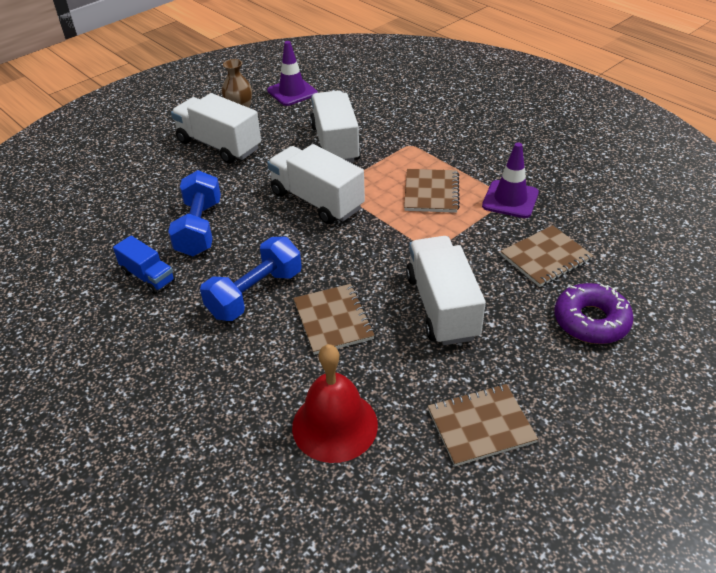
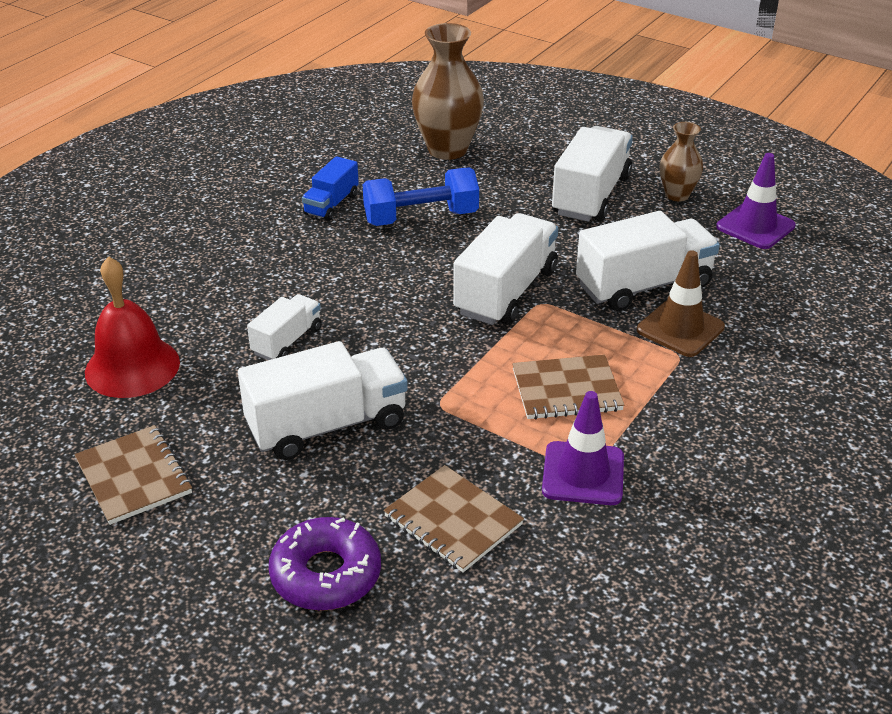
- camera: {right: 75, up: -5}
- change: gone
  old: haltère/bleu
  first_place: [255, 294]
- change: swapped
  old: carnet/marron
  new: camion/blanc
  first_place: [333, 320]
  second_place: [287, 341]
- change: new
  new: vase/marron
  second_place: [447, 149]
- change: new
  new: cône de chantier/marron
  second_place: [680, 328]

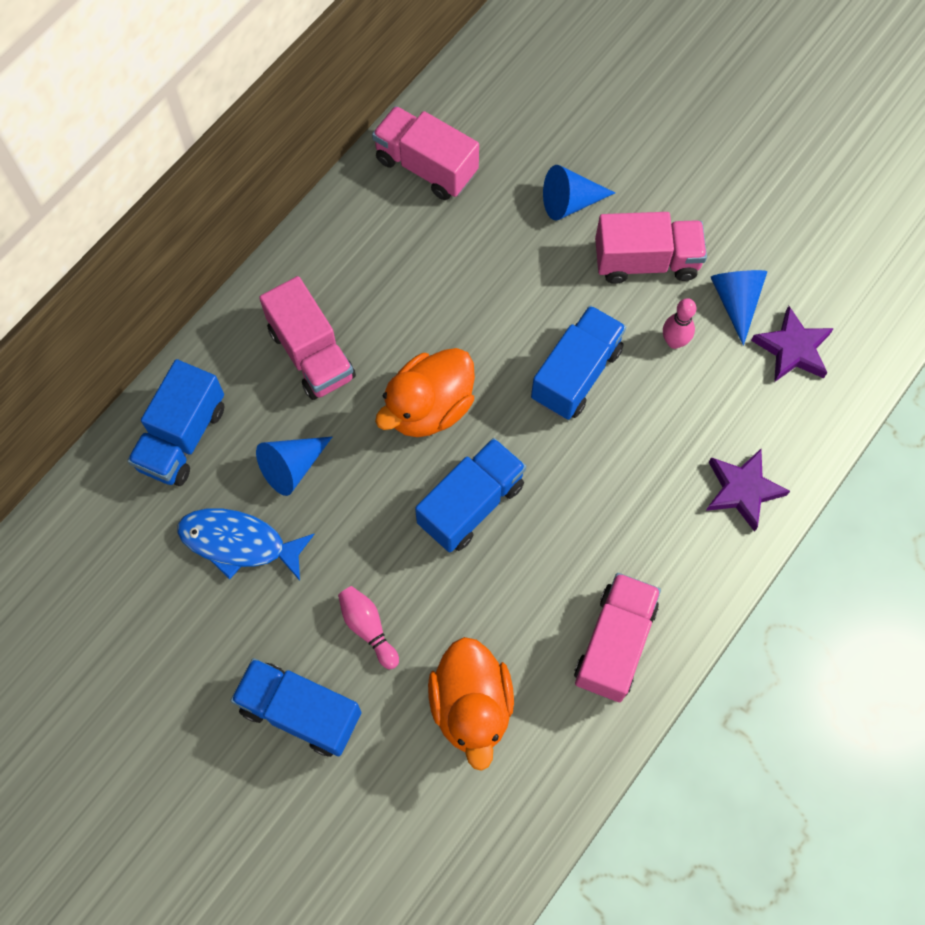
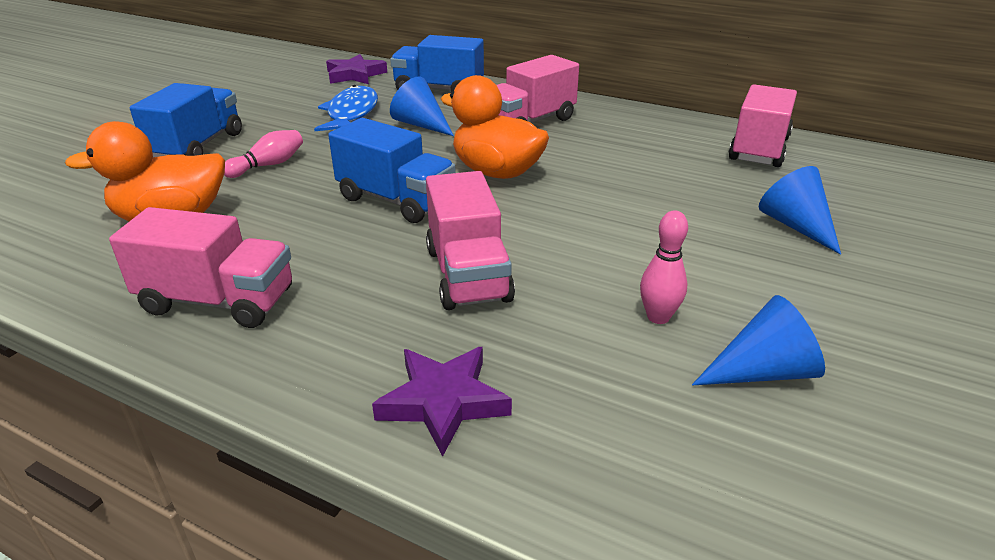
- camera: {right: 80, up: -35}
- change: gone
  old: camion/bleu
  first_place: [576, 374]
- change: shifted
  old: camion/rose
  first_place: [646, 261]
  second_place: [468, 274]
- change: shifted
  old: étoile/violet
  first_place: [793, 349]
  second_place: [355, 75]

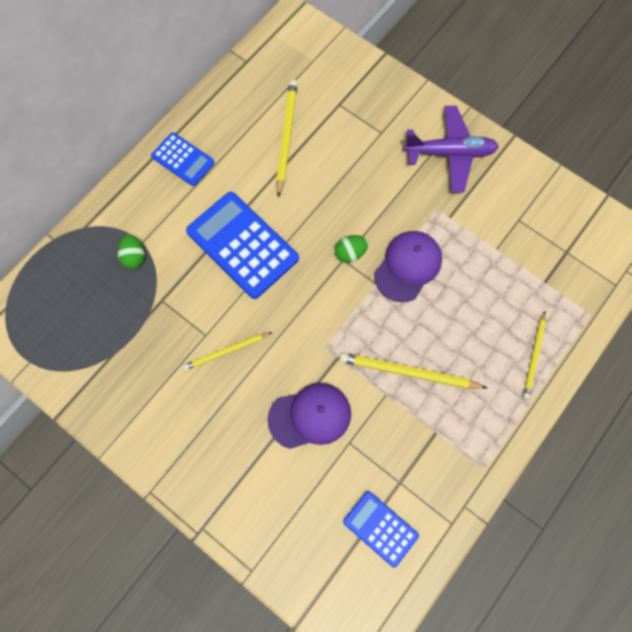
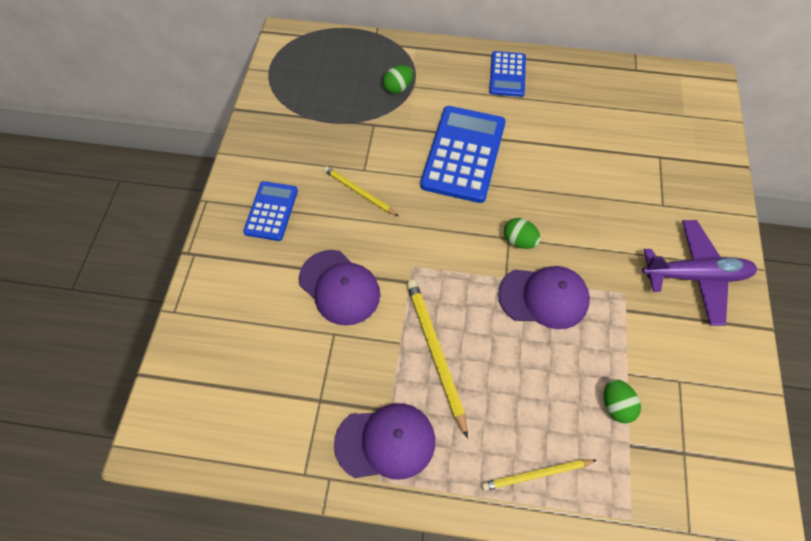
- camera: {right: 60, up: -10}
- change: gone
  old: crayon/jaune
  first_place: [286, 137]
- change: shifted
  old: calculatrice/bleu
  first_place: [380, 528]
  second_place: [271, 211]
- change: rotated
  old: avion/violet
  first_place: [450, 153]
  second_place: [695, 276]
  degrees: -60
- change: new
  new: casquette/violet
  second_place: [385, 442]
- change: new
  new: œuf/vert
  second_place: [616, 405]

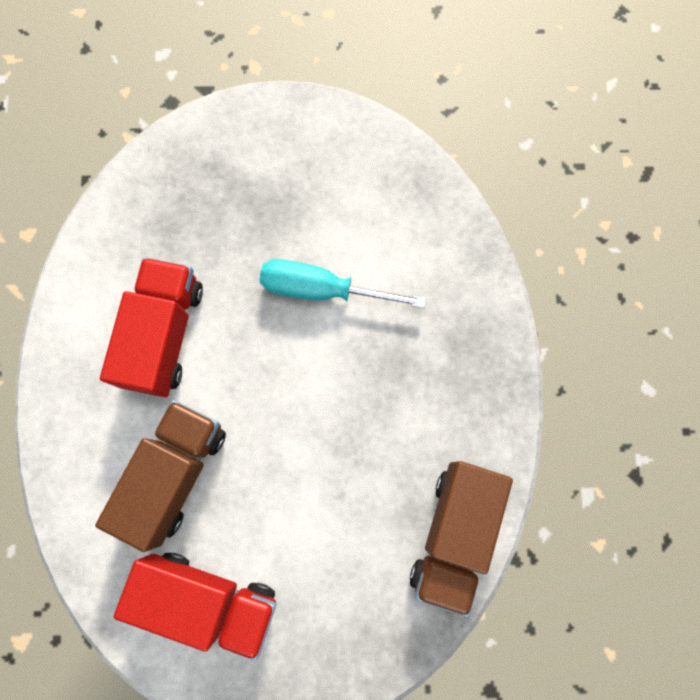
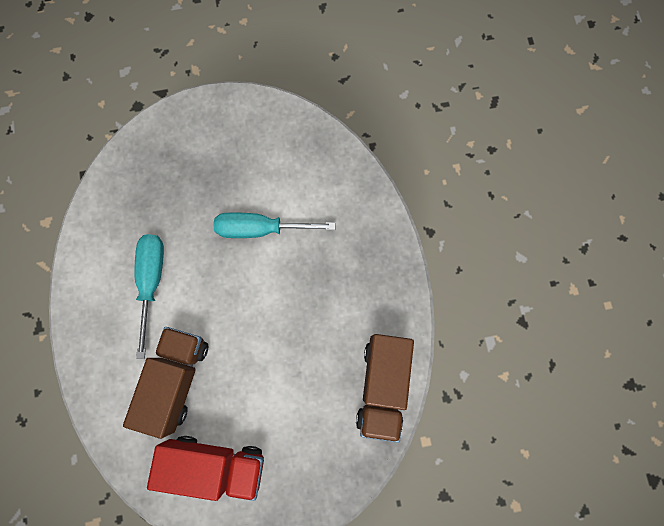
- camera: {right: -10, up: 0}
- change: swapped
  old: camion/rouge
  new: tournevis/turquoise
  first_place: [164, 334]
  second_place: [152, 281]

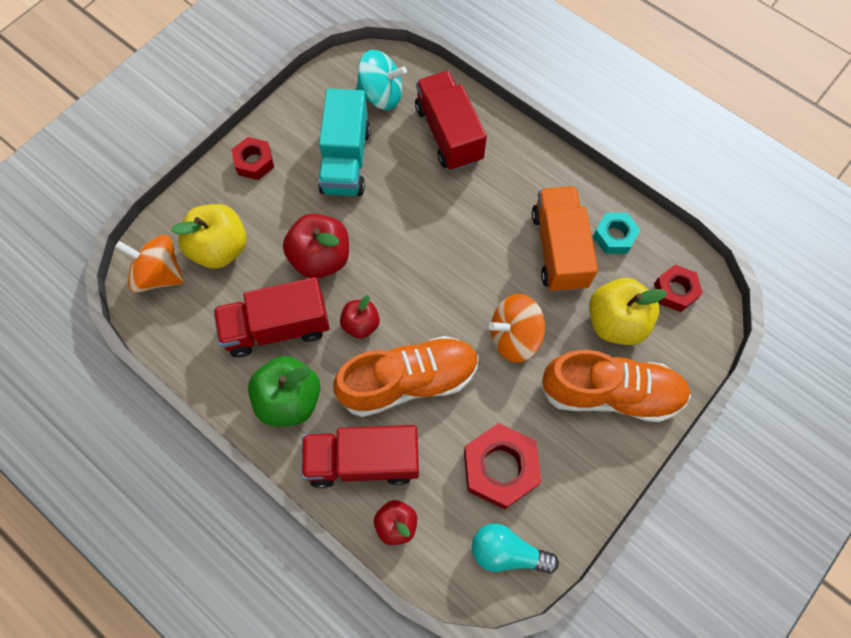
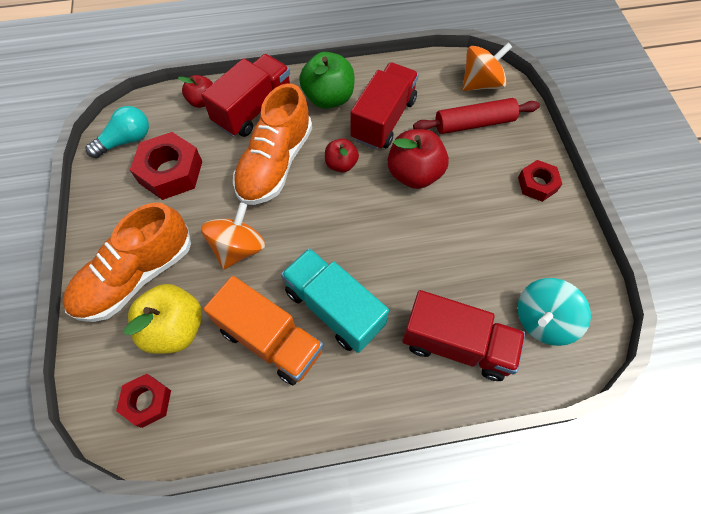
- camera: {right: 130, up: -5}
- change: swapped
  old: pomme/jaune
  new: rouleau à pâtisserie/rouge
  first_place: [220, 248]
  second_place: [474, 123]
- change: shifted
  old: camion/turquoise
  first_place: [345, 160]
  second_place: [334, 308]
- change: gone
  old: écrou/turquoise
  first_place: [614, 236]

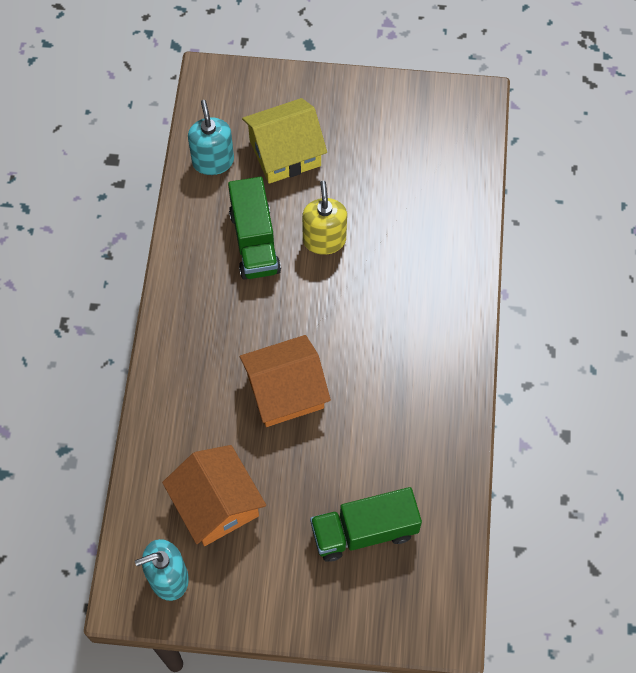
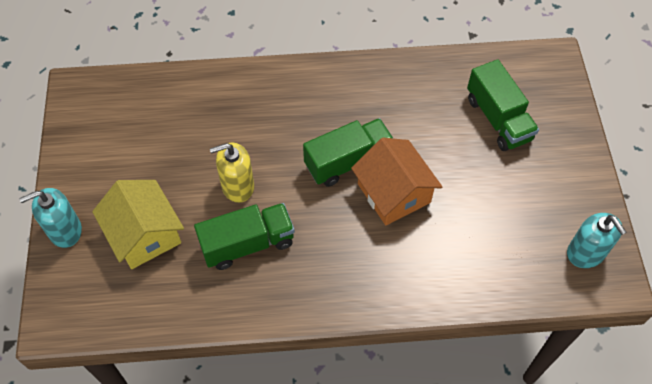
- camera: {right: -100, up: -5}
- change: gone
  old: maison/orange
  first_place: [216, 504]
- change: shifted
  old: distributeur de savon/turquoise
  first_place: [213, 161]
  second_place: [65, 230]
- change: new
  new: camion/vert
  second_place: [348, 161]

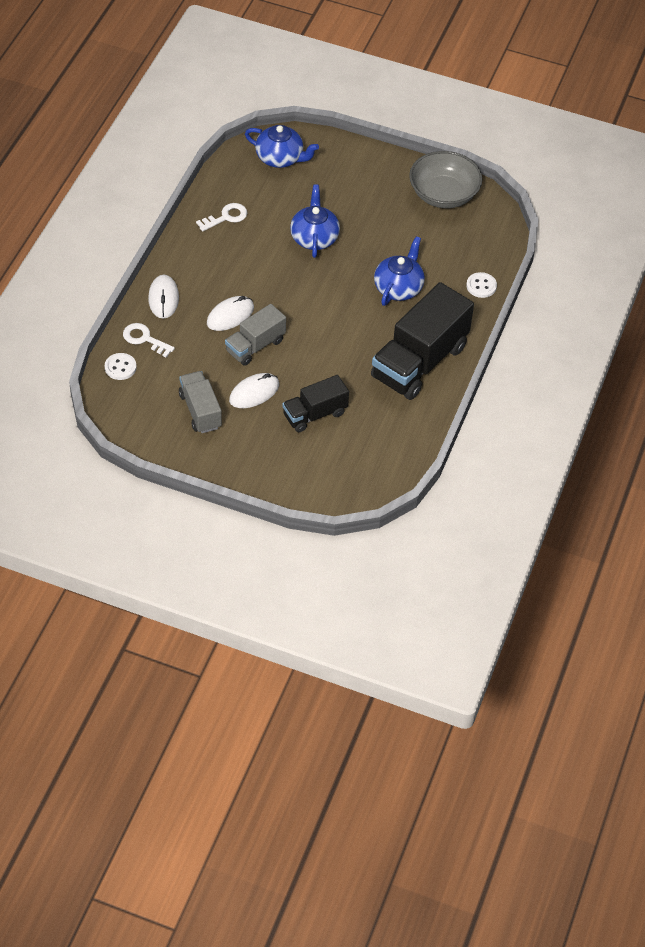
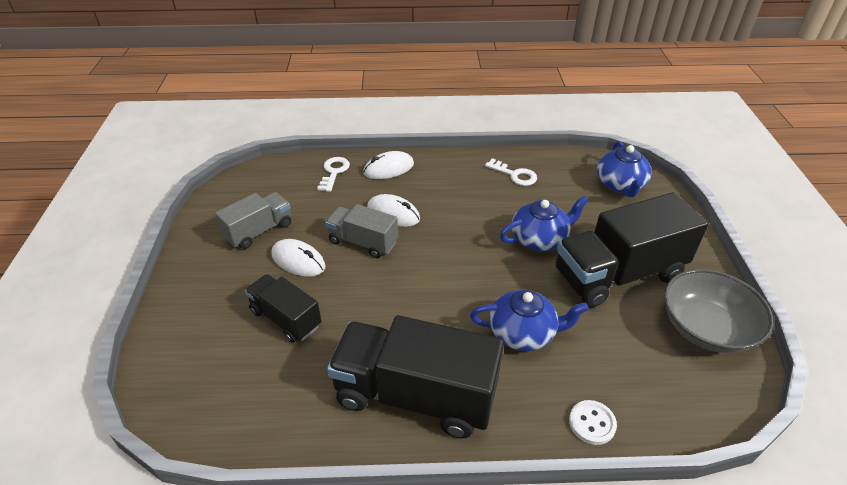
- camera: {right: 70, up: -10}
- change: gone
  old: bouton/blanc
  first_place: [120, 367]
- change: new
  new: camion/noir
  second_place: [618, 274]

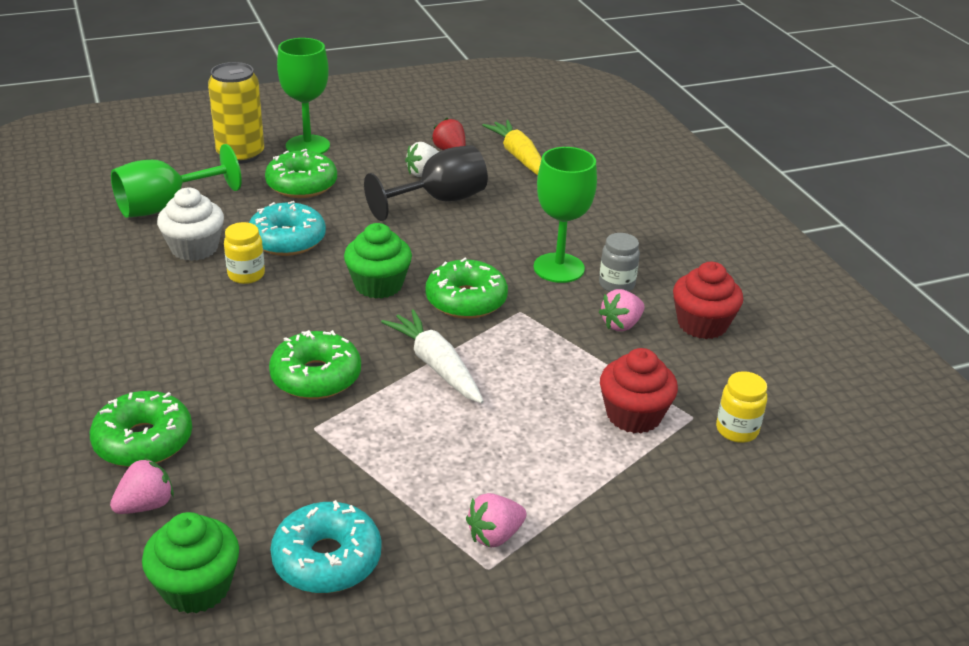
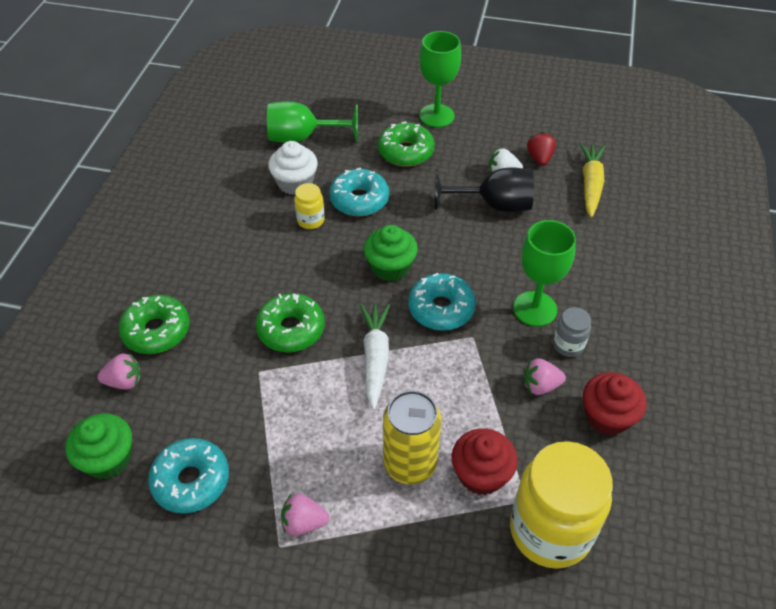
- camera: {right: 35, up: 15}
- change: shifted
  old: canette/jaune
  first_place: [240, 154]
  second_place: [410, 463]
- change: repainted
  old: beignet/vert
  new: beignet/turquoise
  first_place: [466, 300]
  second_place: [441, 309]
- change: scaled
  old: bocal/jaune
  first_place: [737, 430]
  second_place: [550, 530]
  factor: 2.24

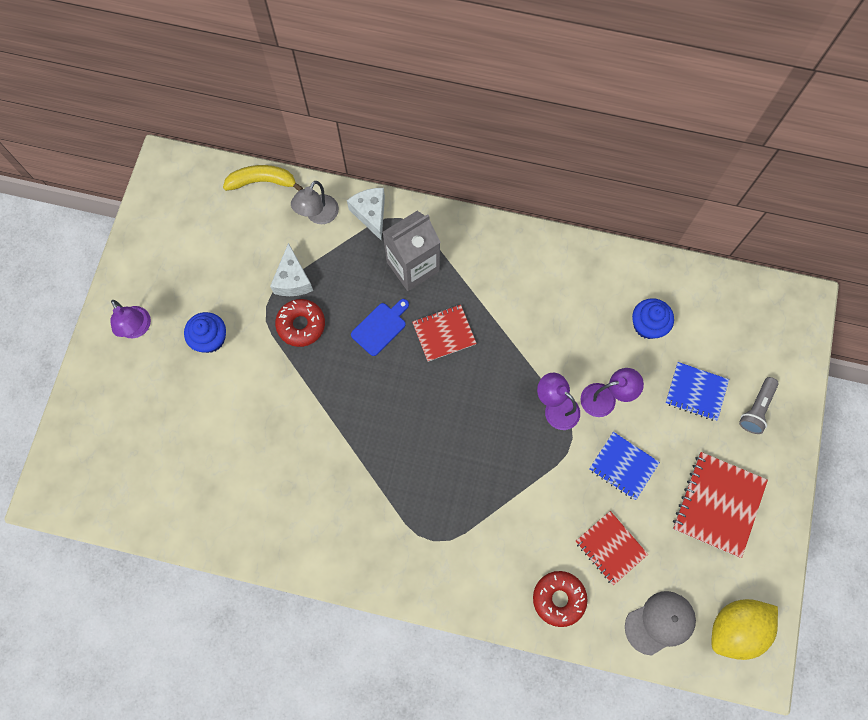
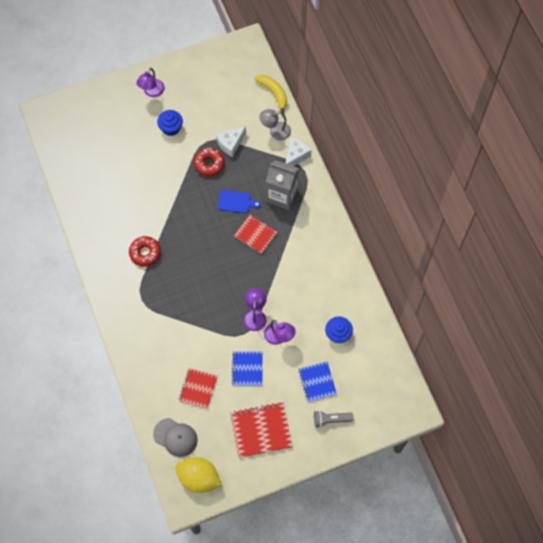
- camera: {right: 55, up: -5}
- change: shifted
  old: beignet/rouge
  first_place: [558, 599]
  second_place: [145, 253]

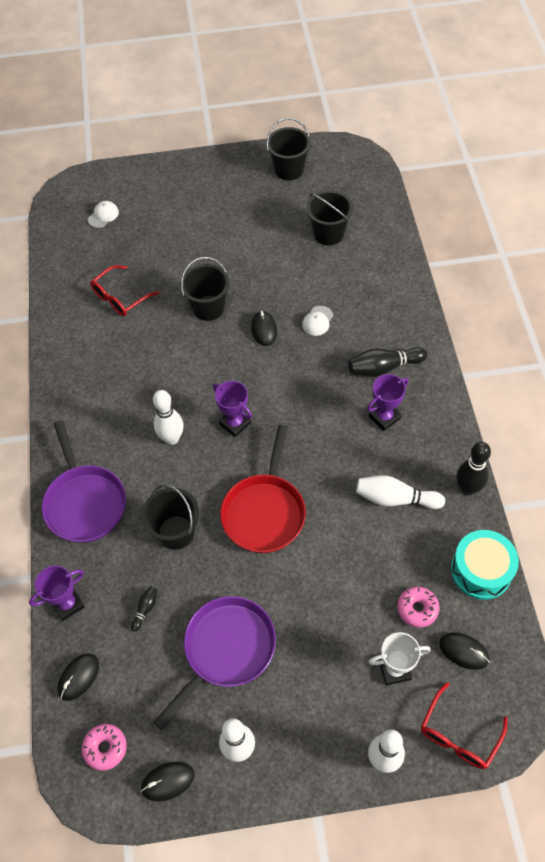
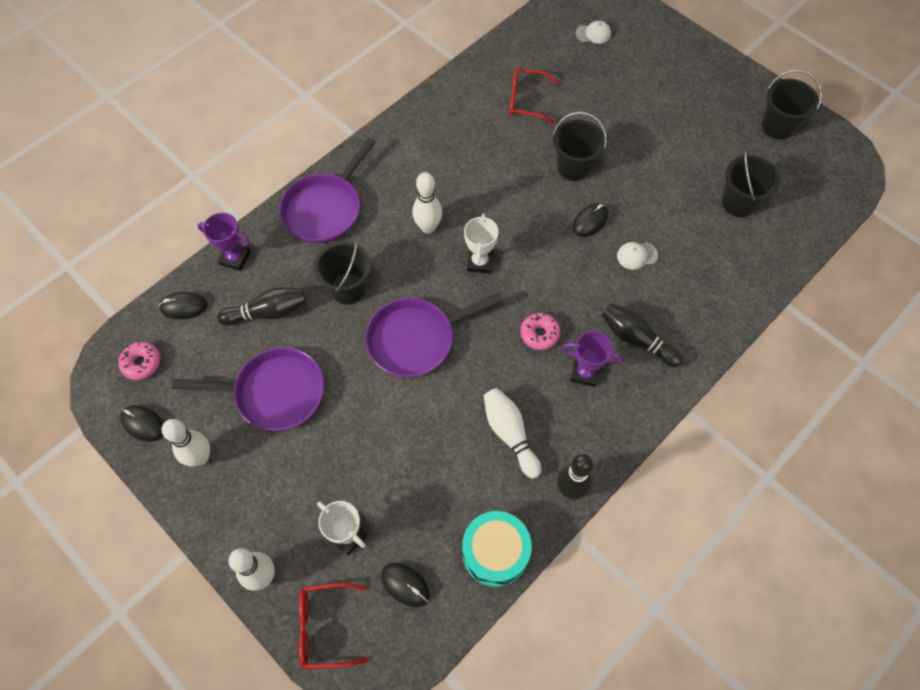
- camera: {right: 50, up: 5}
- change: scaled
  old: quille/noir
  first_place: [145, 609]
  second_place: [268, 313]
  factor: 2.02
- change: repainted
  old: trophée/violet
  new: trophée/blanc
  first_place: [235, 423]
  second_place: [479, 262]
- change: repainted
  old: poêle/rouge
  new: poêle/violet
  first_place: [265, 511]
  second_place: [416, 339]
- change: shifted
  old: beignet/rose
  first_place: [417, 609]
  second_place: [539, 334]
- change: rotated
  old: souris/noir
  first_place: [464, 651]
  second_place: [405, 584]
  degrees: -45

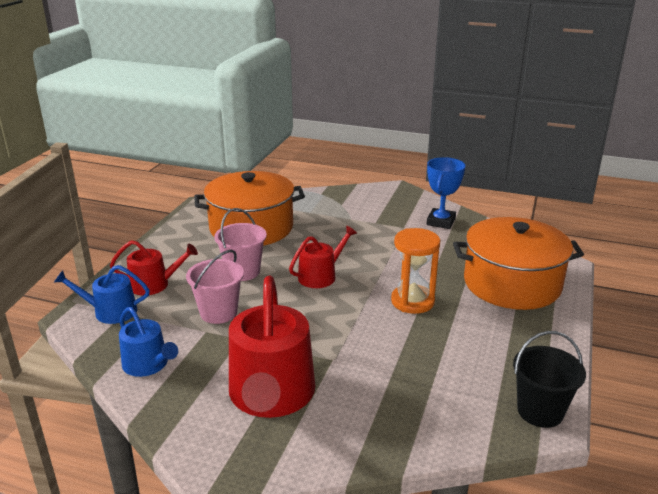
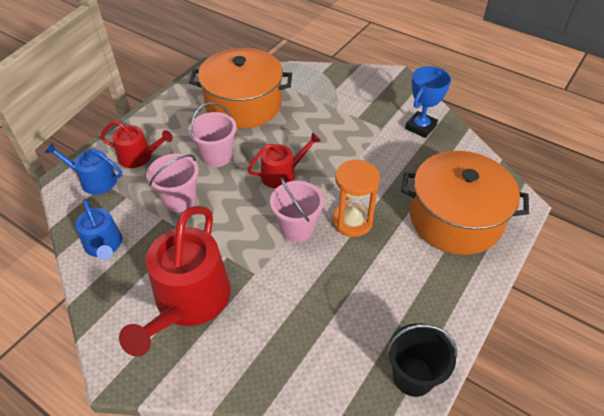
- camera: {right: 15, up: 20}
- change: new
  new: seau/rose
  second_place: [297, 228]

